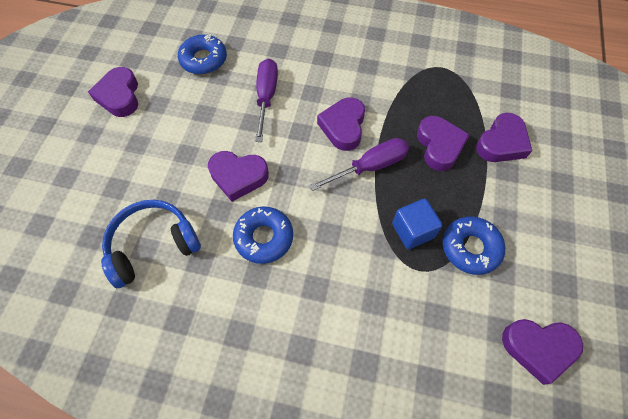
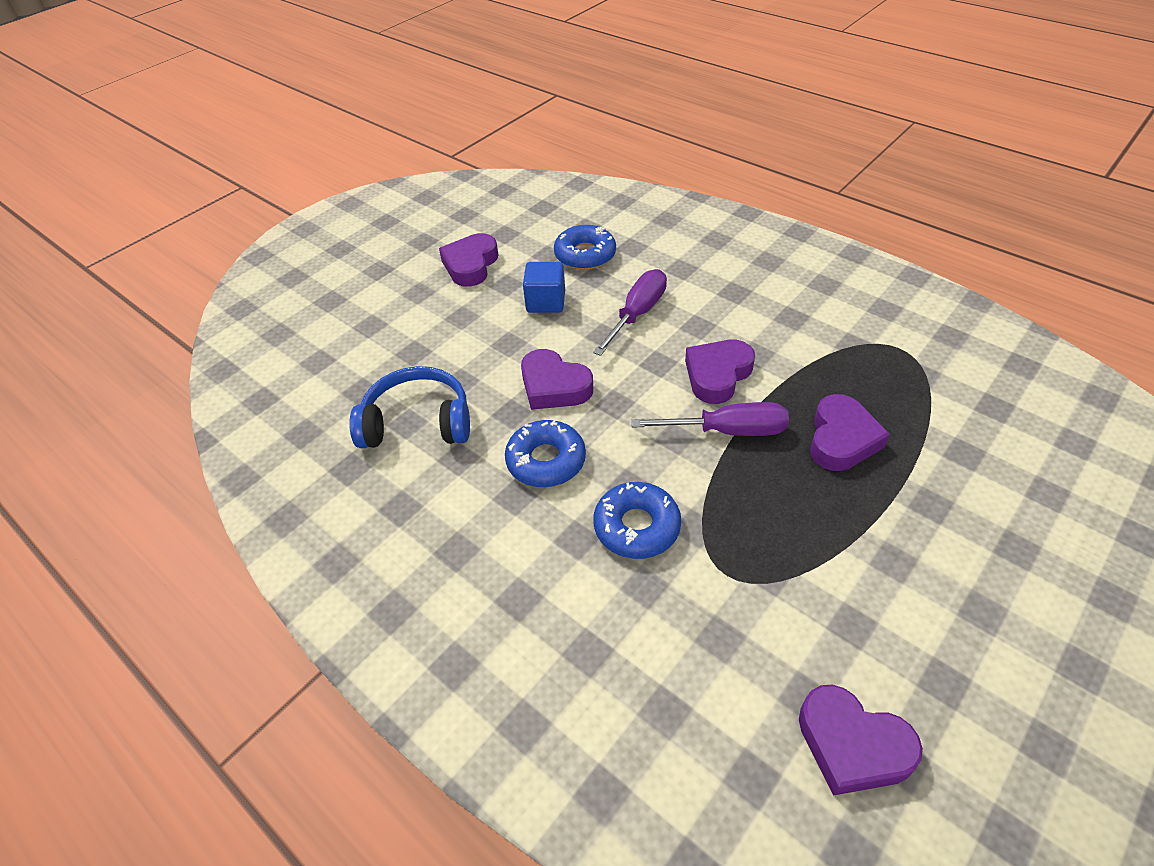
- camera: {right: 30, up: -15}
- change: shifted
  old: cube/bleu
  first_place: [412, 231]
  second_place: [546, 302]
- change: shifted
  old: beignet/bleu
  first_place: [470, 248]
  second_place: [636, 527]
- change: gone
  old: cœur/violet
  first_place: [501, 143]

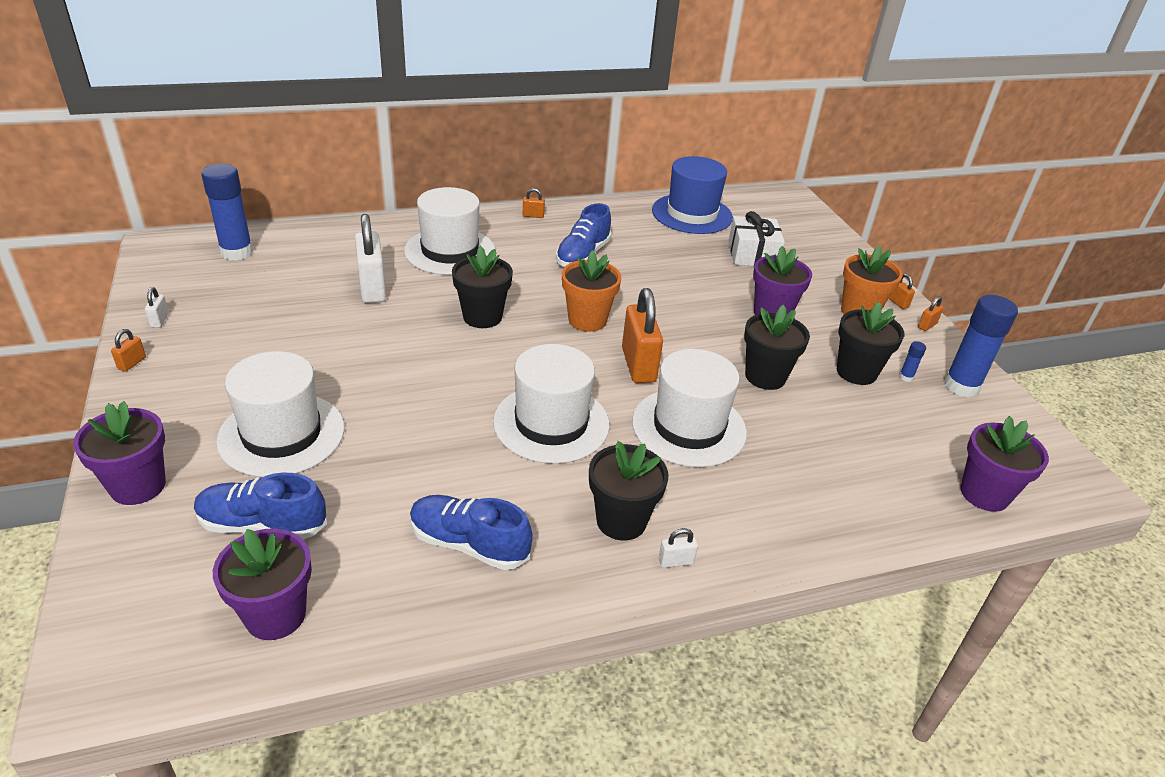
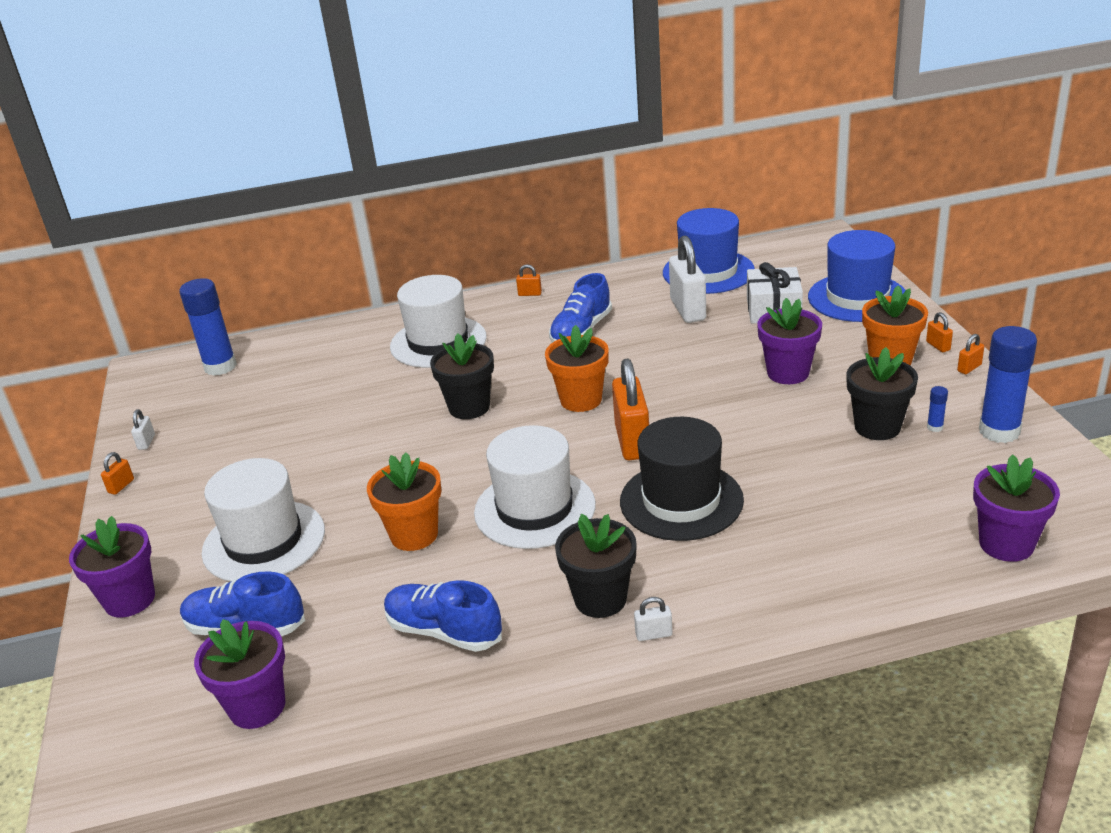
- camera: {right: 10, up: -5}
- change: shifted
  old: cadenas/blanc
  first_place: [372, 288]
  second_place: [688, 310]
- change: repainted
  old: chapeau/blanc
  new: chapeau/noir
  first_place: [689, 427]
  second_place: [681, 501]
- change: gone
  old: pot de fleurs/noir
  first_place: [765, 376]
- change: new
  new: pot de fleurs/orange
  second_place: [414, 535]
- change: new
  new: chapeau/bleu
  second_place: [857, 298]

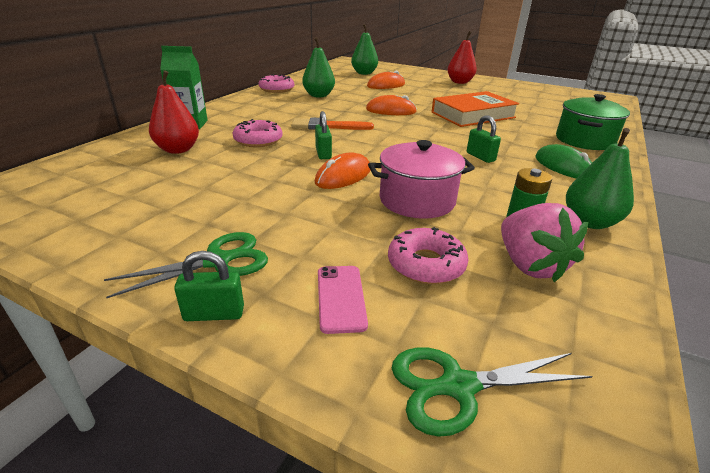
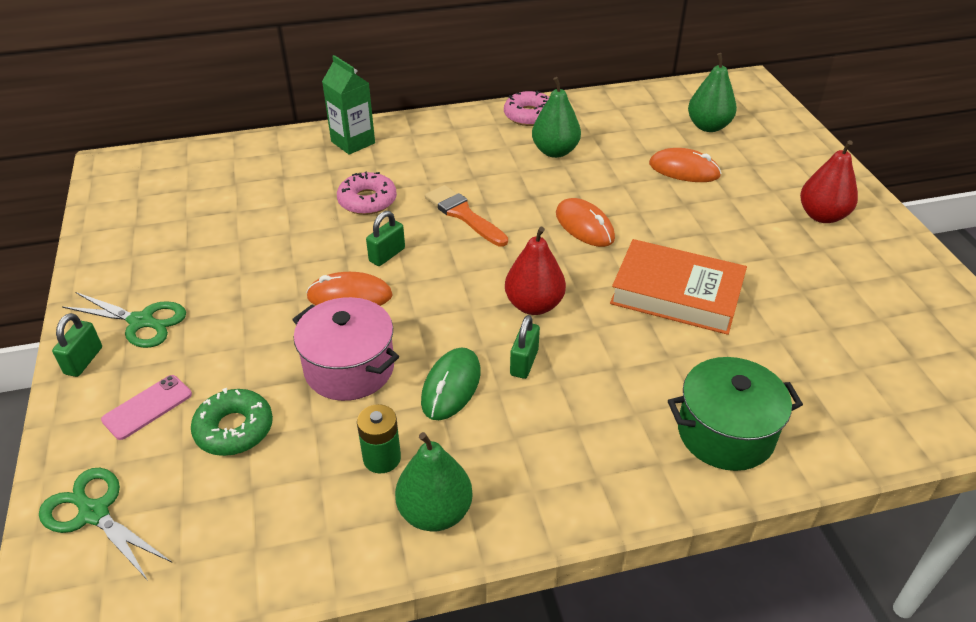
- camera: {right: 50, up: 10}
- change: shifted
  old: poire/rouge
  first_place: [178, 150]
  second_place: [534, 305]
- change: rotated
  old: cadenas/vert
  first_place: [214, 314]
  second_place: [84, 361]
  degrees: 60
- change: repainted
  old: beignet/rose
  new: beignet/vert
  first_place: [426, 264]
  second_place: [234, 429]
- change: gone
  old: fraise/rose
  first_place: [530, 265]
- change: shifted
  old: souris/vert
  first_place: [563, 167]
  second_place: [451, 386]

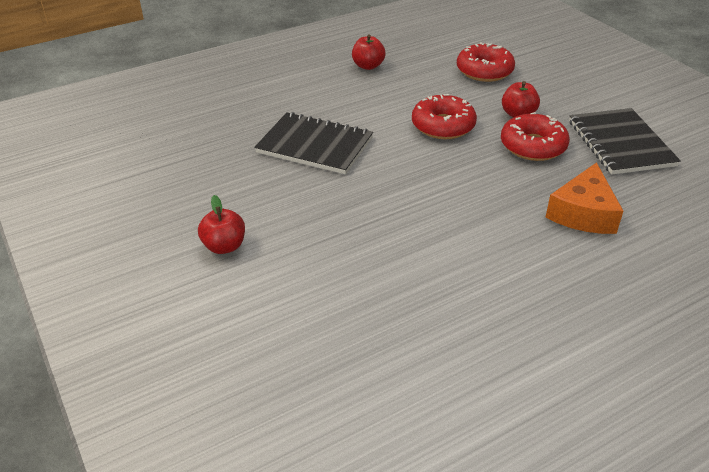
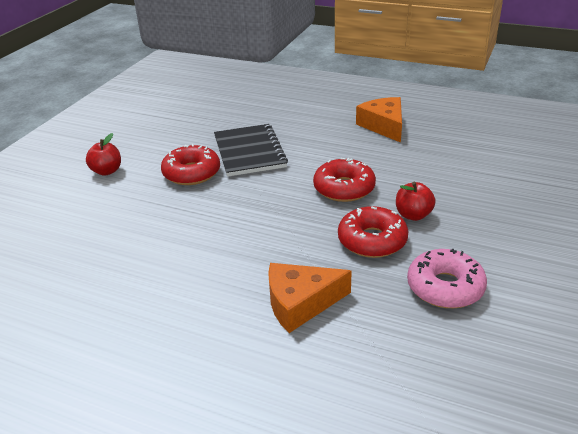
- camera: {right: 55, up: -5}
- change: swapped
  old: pomme/rouge
  new: fromage/orange
  first_place: [368, 66]
  second_place: [384, 126]
- change: shifted
  old: beignet/rouge
  first_place: [484, 71]
  second_place: [192, 173]
- change: swapped
  old: carnet/noir
  new: beignet/rose
  first_place: [620, 143]
  second_place: [445, 287]

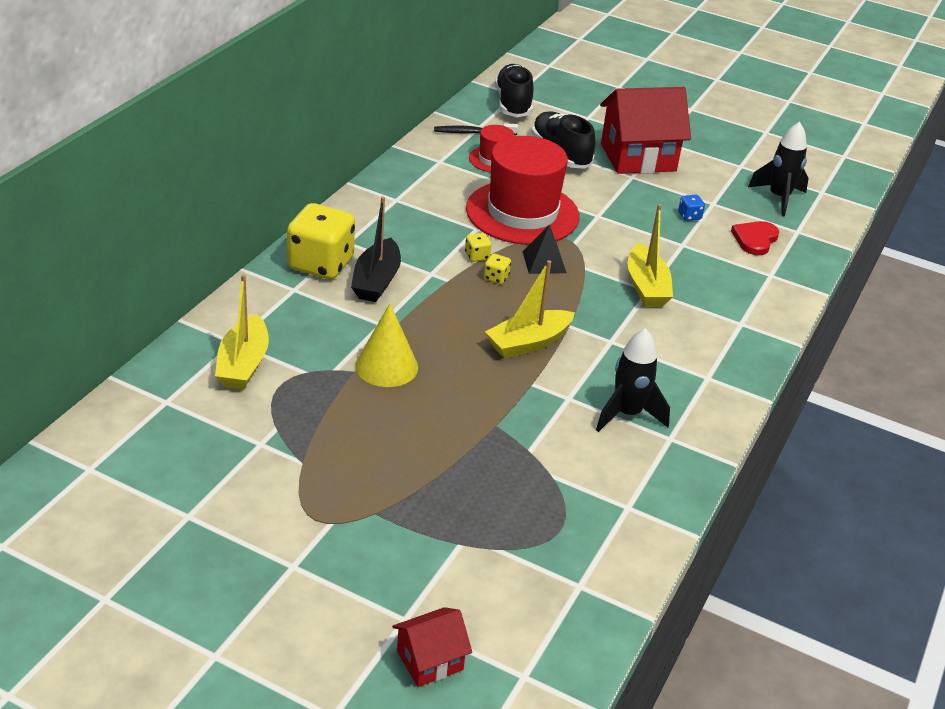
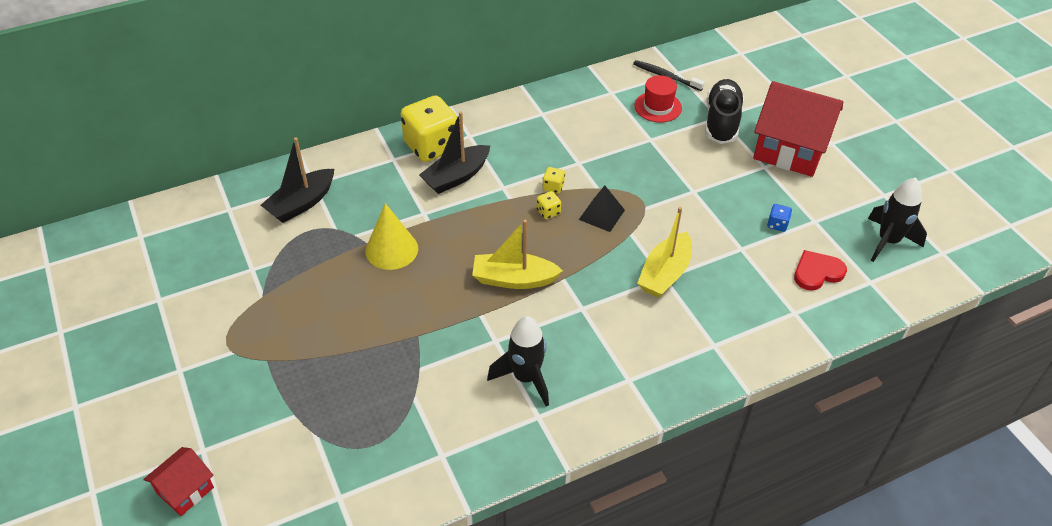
- camera: {right: 40, up: 10}
- change: repainted
  old: bateau/jaune
  new: bateau/noir
  first_place: [243, 364]
  second_place: [301, 203]
- change: rotated
  old: maison/rouge
  first_place: [429, 660]
  second_place: [185, 490]
  degrees: -60
- change: gone
  old: chapeau/rouge
  first_place: [522, 213]
- change: gone
  old: chaussure/noir
  first_place: [513, 104]

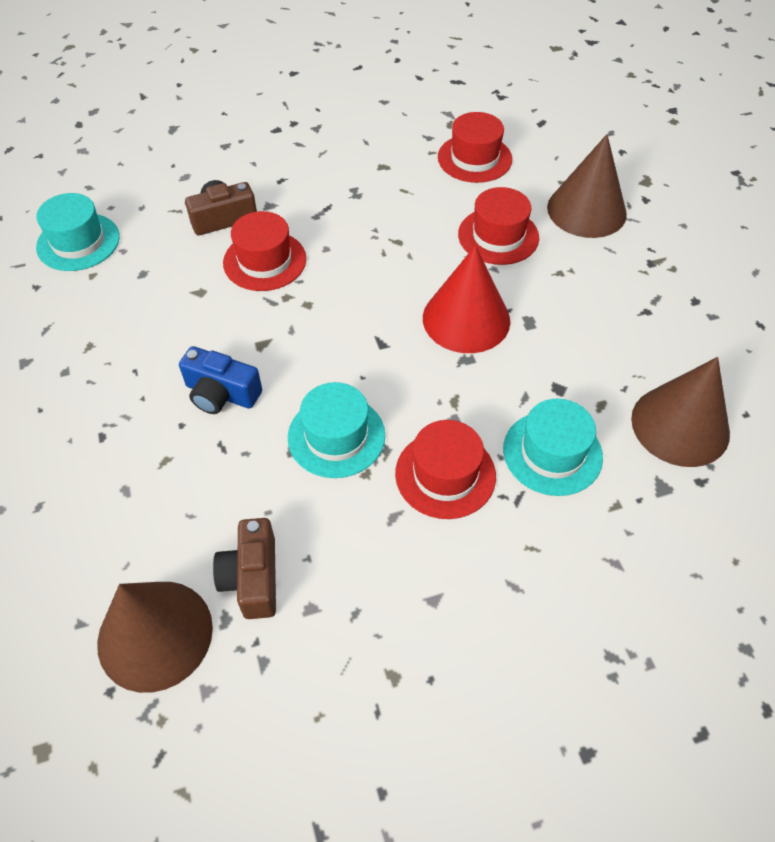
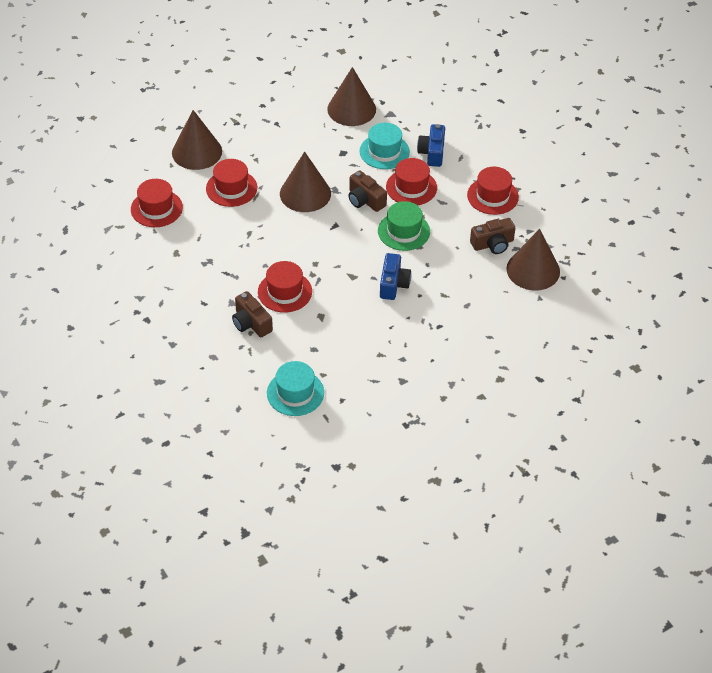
- camera: {right: -105, up: -5}
- change: repainted
  old: chapeau/turquoise
  new: chapeau/vert
  first_place: [336, 436]
  second_place: [404, 231]
- change: repainted
  old: cône/rouge
  new: cône/marron
  first_place: [466, 319]
  second_place: [305, 193]
- change: new
  new: appareil photo/marron
  second_place: [365, 200]
- change: new
  new: appareil photo/bleu
  second_place: [432, 152]
- change: new
  new: chapeau/rouge
  second_place: [492, 196]

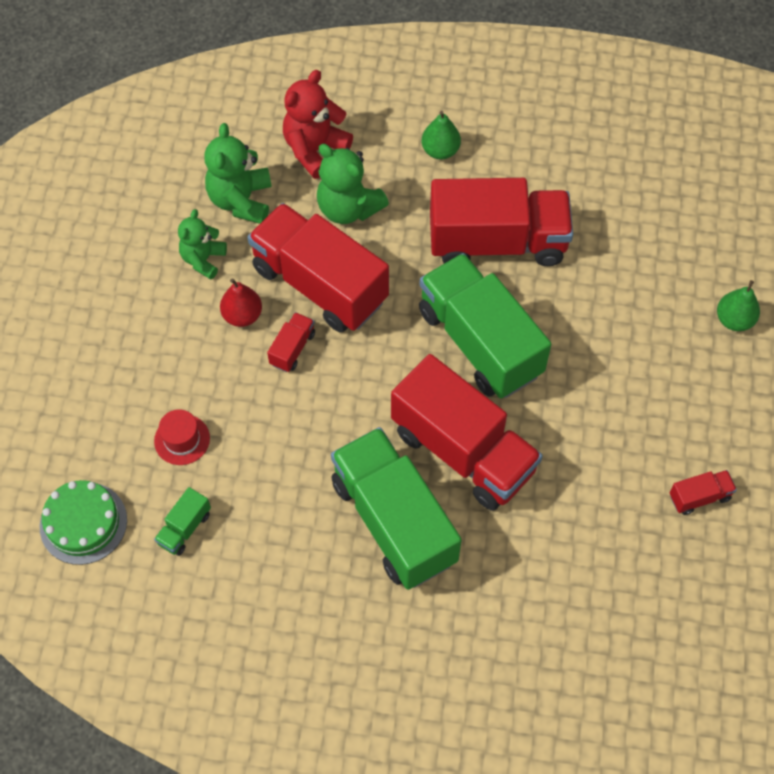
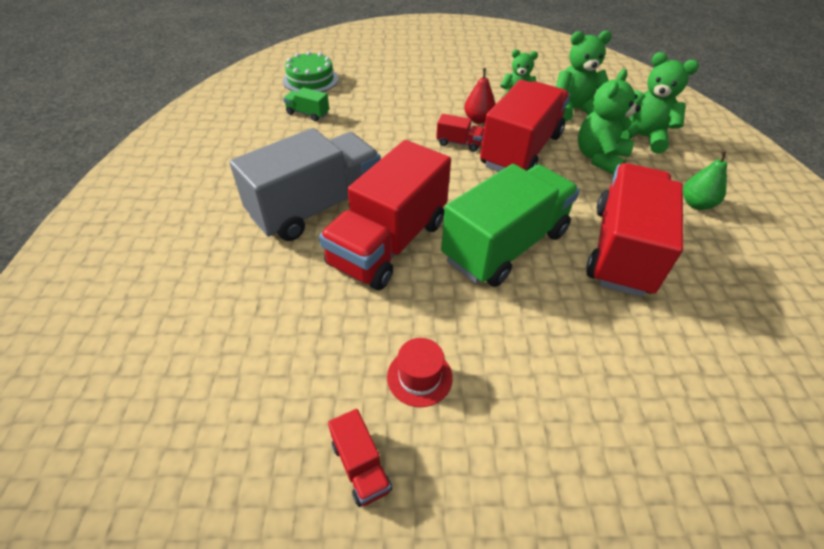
- camera: {right: 80, up: -15}
- change: shifted
  old: chapeau/rouge
  first_place: [182, 439]
  second_place: [419, 377]
- change: repainted
  old: ours en peluche/rouge
  new: ours en peluche/vert
  first_place: [315, 149]
  second_place: [642, 137]
- change: repainted
  old: camion/vert
  new: camion/gris
  first_place: [393, 521]
  second_place: [316, 207]
- change: rotated
  old: camion/rouge
  first_place: [497, 242]
  second_place: [622, 250]
  degrees: -150
- change: gone
  old: poire/vert
  first_place: [734, 320]

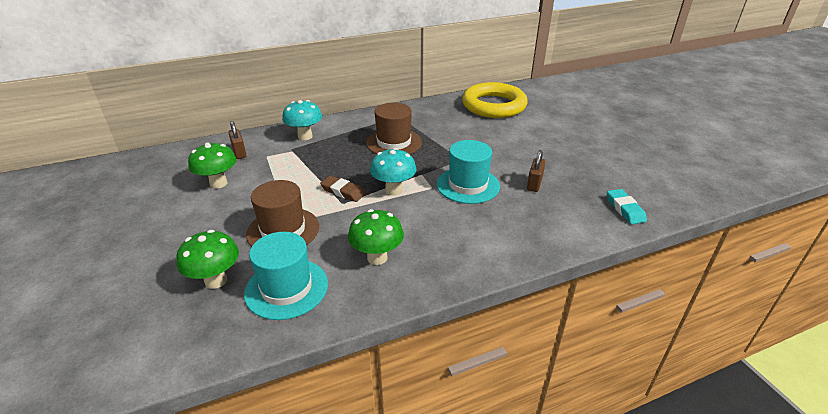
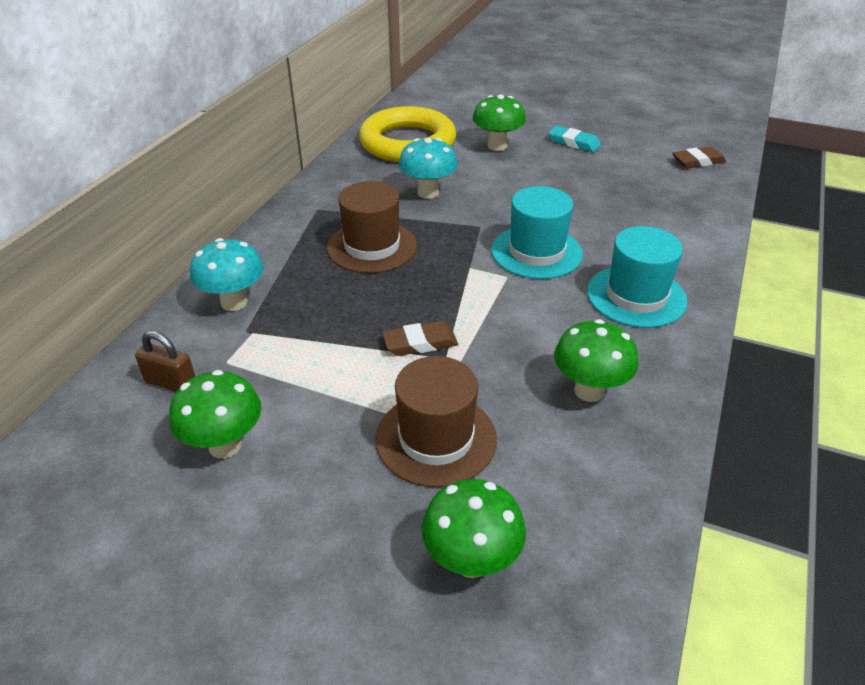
- camera: {right: -45, up: 5}
- change: shifted
  old: chapeau/turquoise
  first_place: [286, 288]
  second_place: [636, 296]
- change: shifted
  old: champignon/turquoise
  first_place: [393, 190]
  second_place: [428, 193]
- change: gone
  old: cadenas/marron
  first_place: [534, 184]
- change: shifted
  old: gomme/turquoise
  first_place: [625, 209]
  second_place: [574, 143]
- change: new
  new: champignon/vert
  second_place: [497, 146]
- change: new
  new: gomme/marron
  second_place: [698, 161]

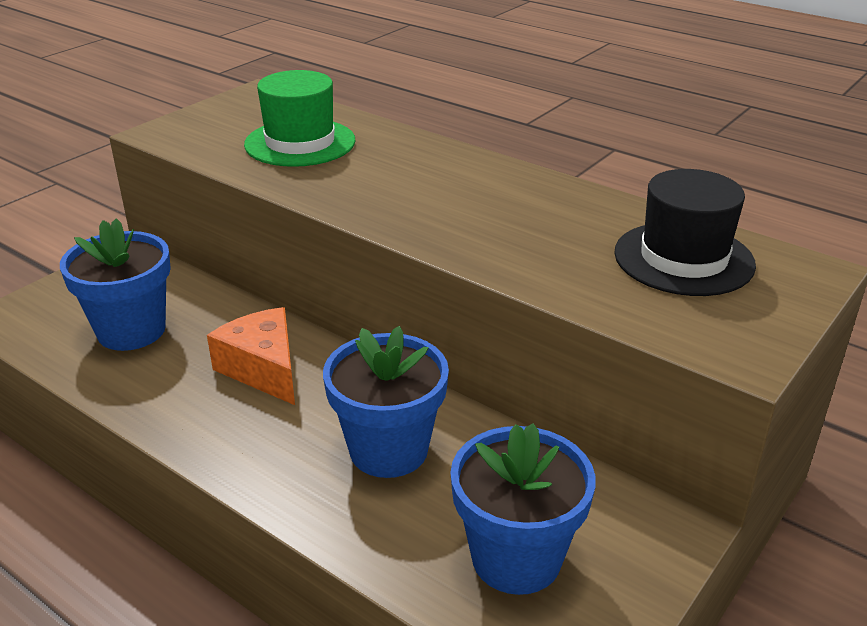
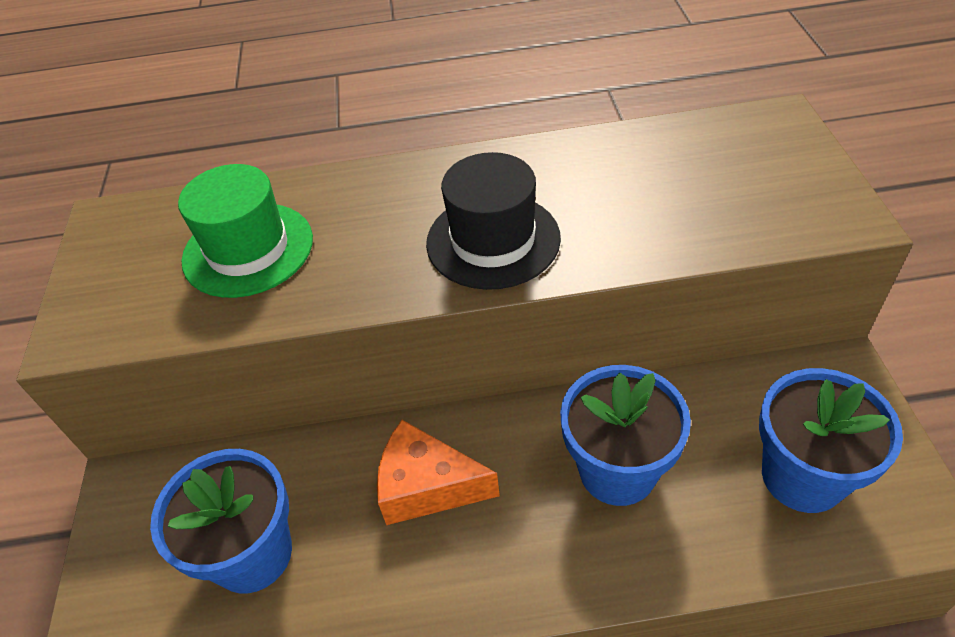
- camera: {right: -40, up: 15}
- change: shifted
  old: chapeau/noir
  first_place: [683, 259]
  second_place: [493, 240]

